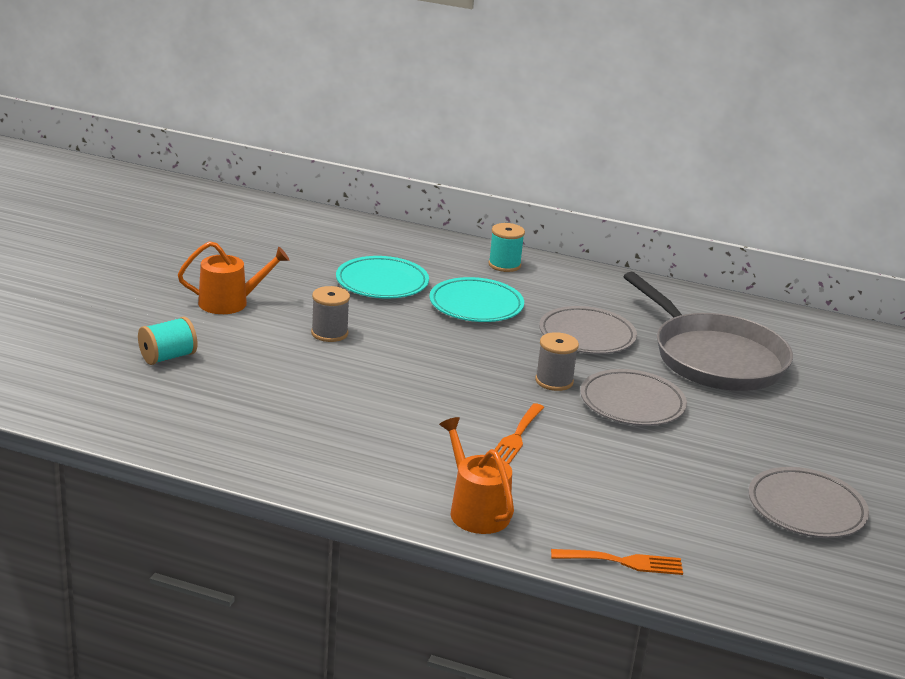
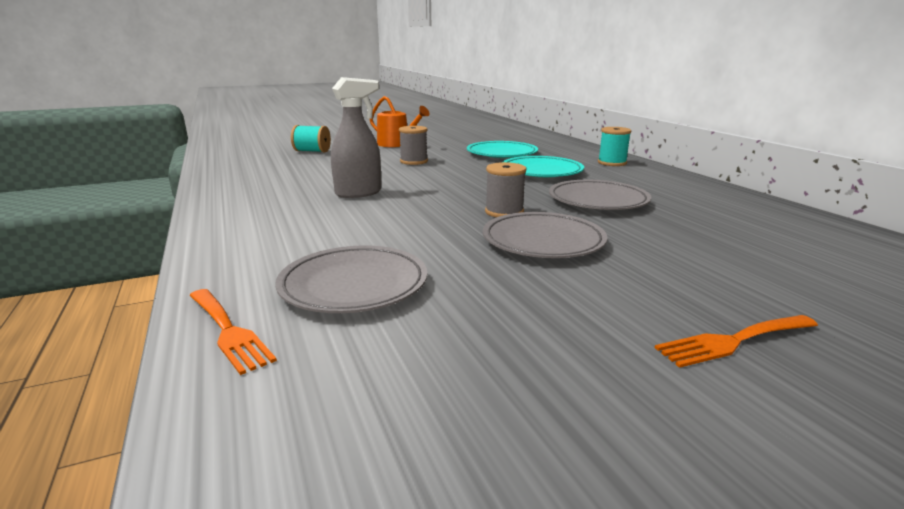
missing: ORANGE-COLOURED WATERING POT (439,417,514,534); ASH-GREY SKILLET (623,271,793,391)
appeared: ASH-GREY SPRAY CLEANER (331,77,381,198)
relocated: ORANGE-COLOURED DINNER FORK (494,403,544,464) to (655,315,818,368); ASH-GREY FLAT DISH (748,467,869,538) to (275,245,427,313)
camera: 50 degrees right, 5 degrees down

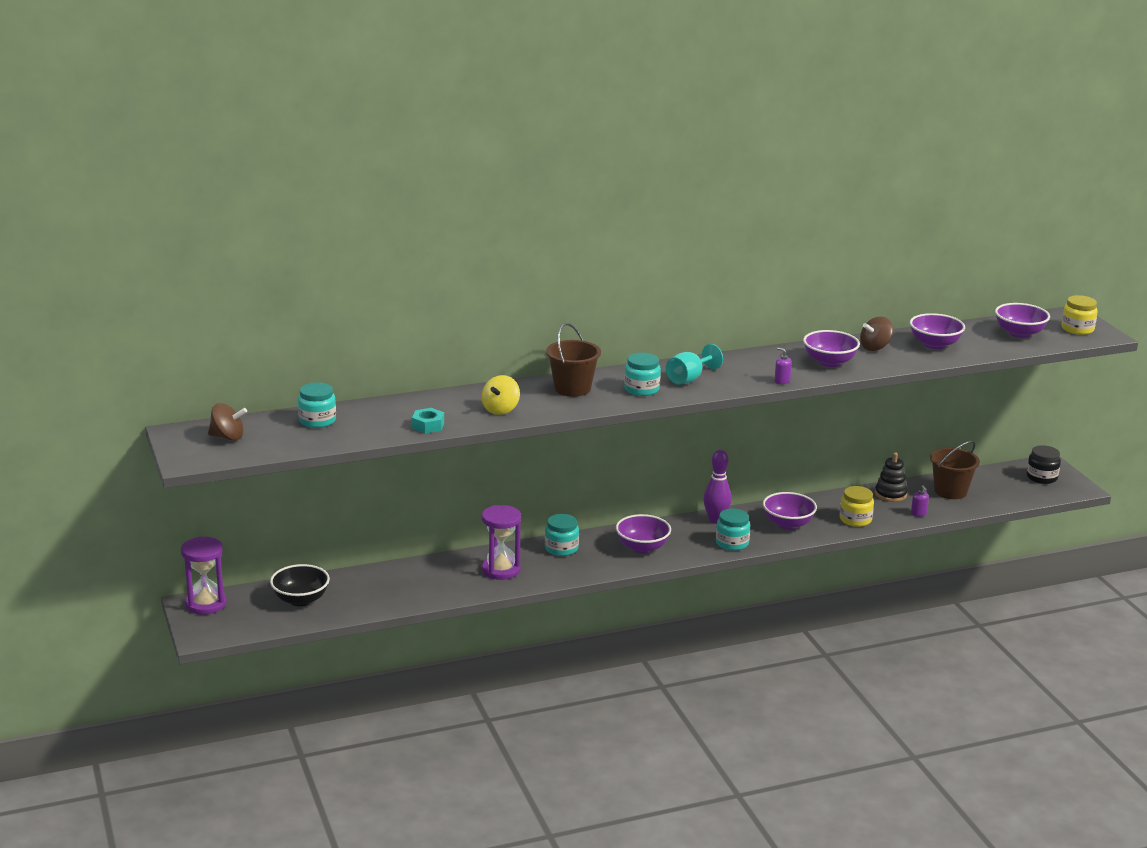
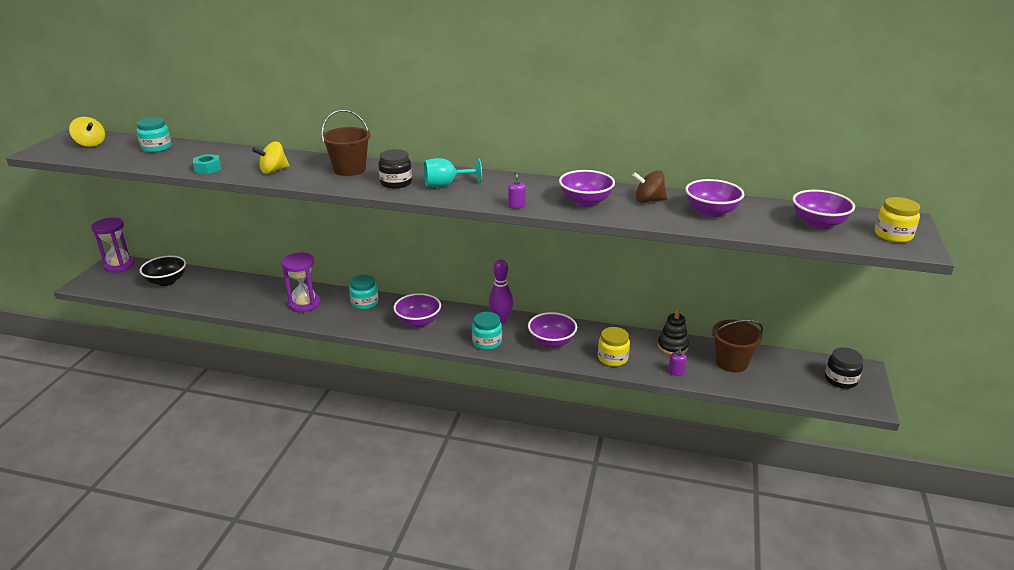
colour: RUSSET WHIRLIGIG (208,403,247,441) to BRIGHT YELLOW WHIRLIGIG (69,117,105,147); TURQUOISE PRESERVE JAR (624,353,661,396) to BLACK PRESERVE JAR (378,149,412,189)
camera: 35 degrees right, 5 degrees up

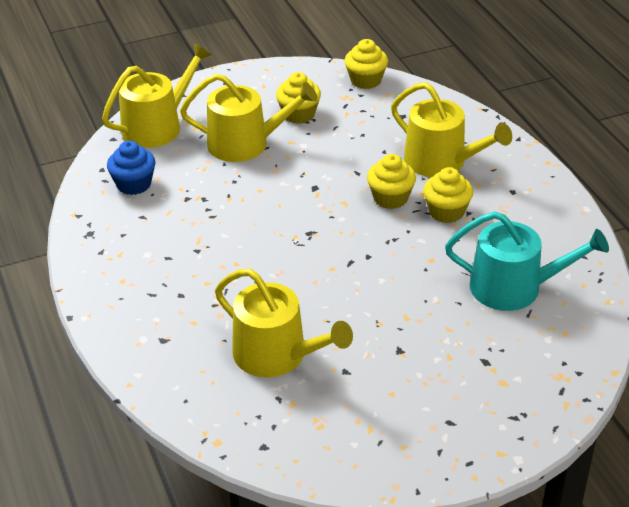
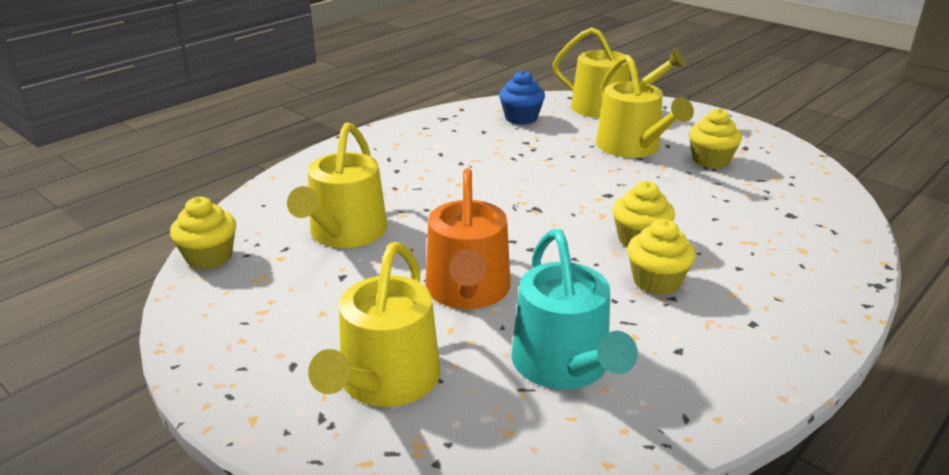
appeared: ORANGE-COLOURED WATERING POT (425,168,511,309)
relocated: BRIGHT YELLOW FAIRY CAKE (345,39,388,89) to (170,197,236,270); BRIGHT YELLOW WATERING POT (391,82,512,177) to (308,242,440,407)
camera: 65 degrees right, 10 degrees down

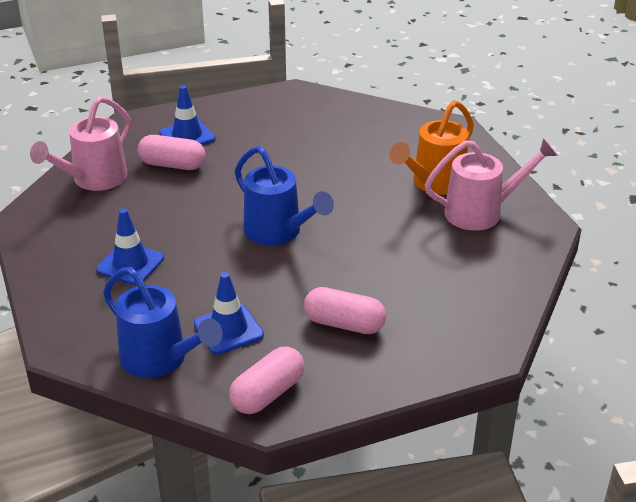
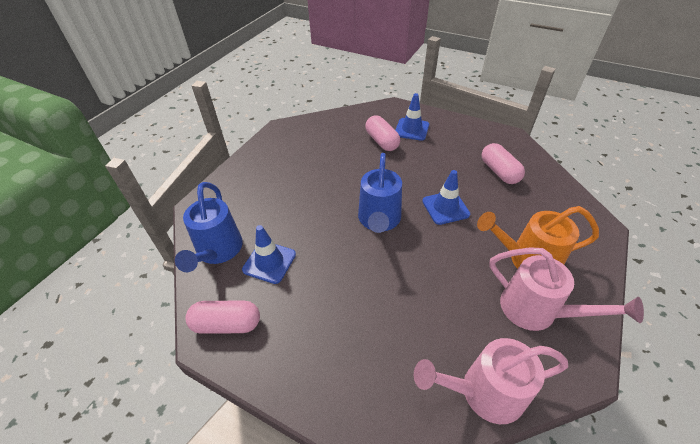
relocated: PINK WATERING POT (30,96,131,191) to (414,338,568,424); ROYAL BLUE TRAFFIC CONE (96,209,164,285) to (422,170,470,225); PINK CAPSULE (304,287,386,334) to (482,143,525,184)
camera: 50 degrees right, 10 degrees up

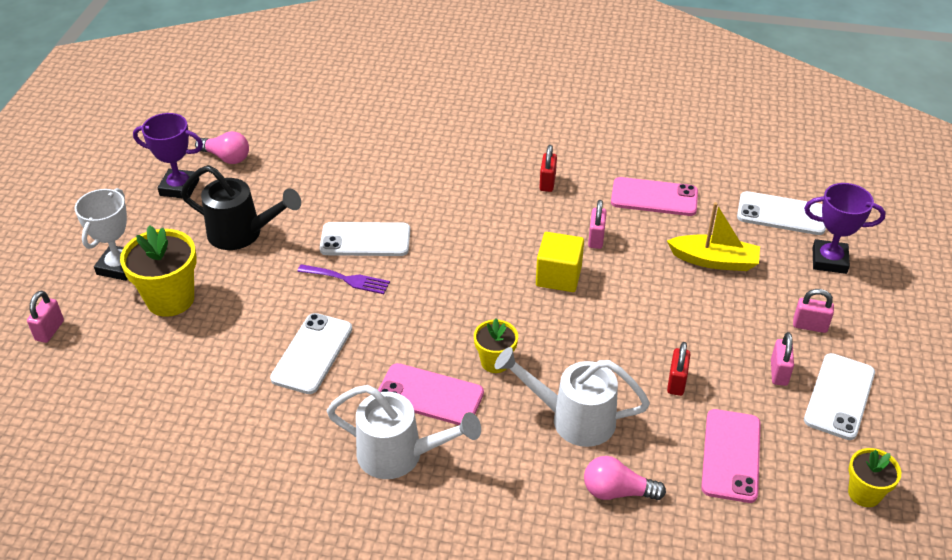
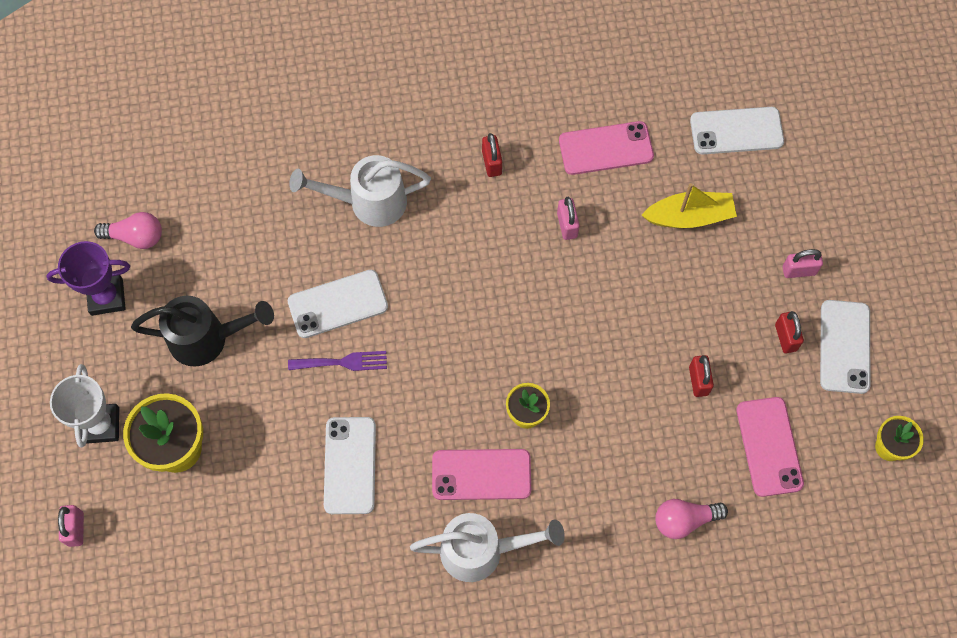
missing: BRIGHT YELLOW CUBE (536,232,584,292); ROYAL PURPLE TROPHY (804,183,886,274)
relocated: SNOW-WHITE WATERING POT (494,347,650,447) to (289,155,431,227)
colour: PINK PADLOCK (771,332,794,386) to SCARLET PADLOCK (775,311,804,353)
camera: 20 degrees left, 25 degrees up

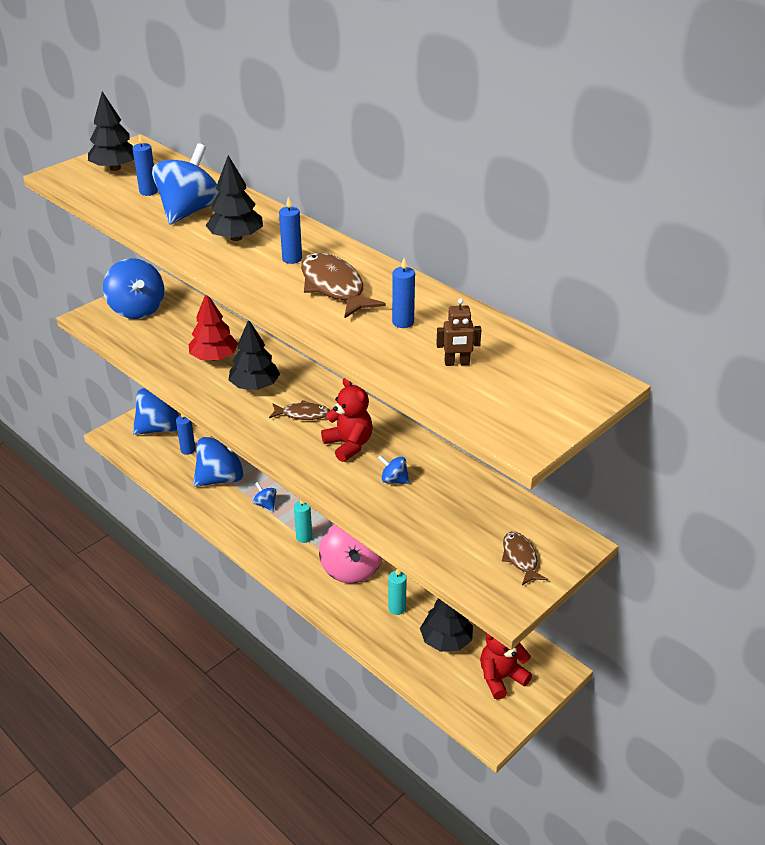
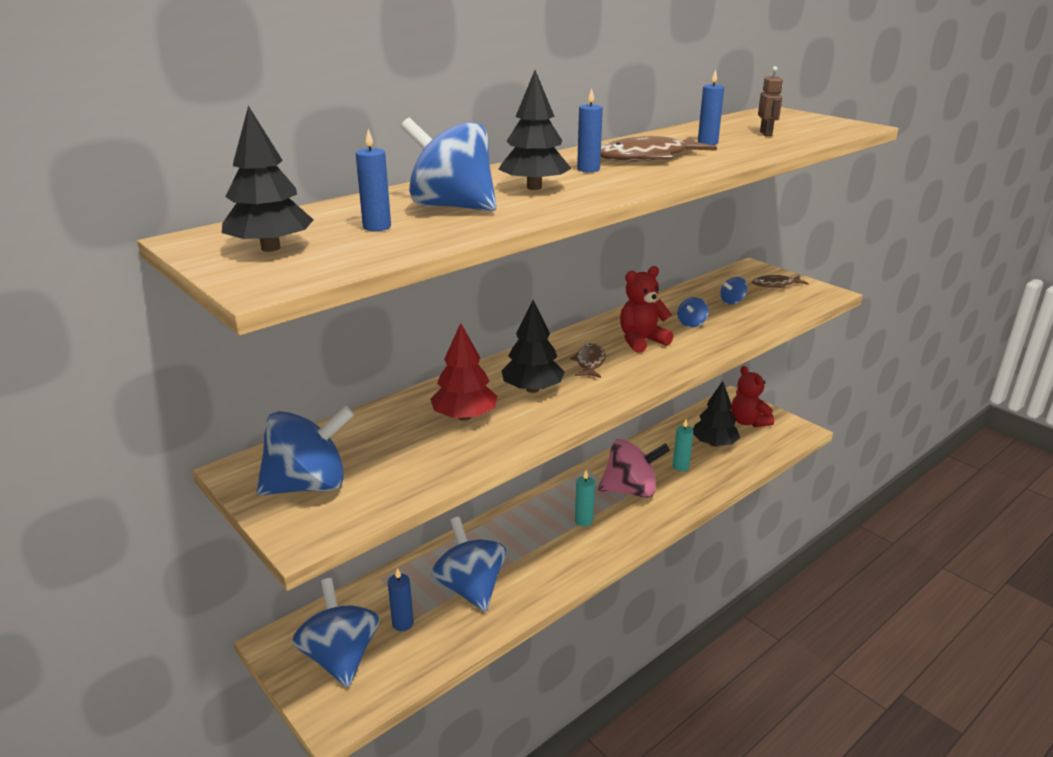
relocated: ROYAL BLUE WHIRLIGIG (253,482,277,511) to (720,277,748,304)
camera: 85 degrees left, 10 degrees down

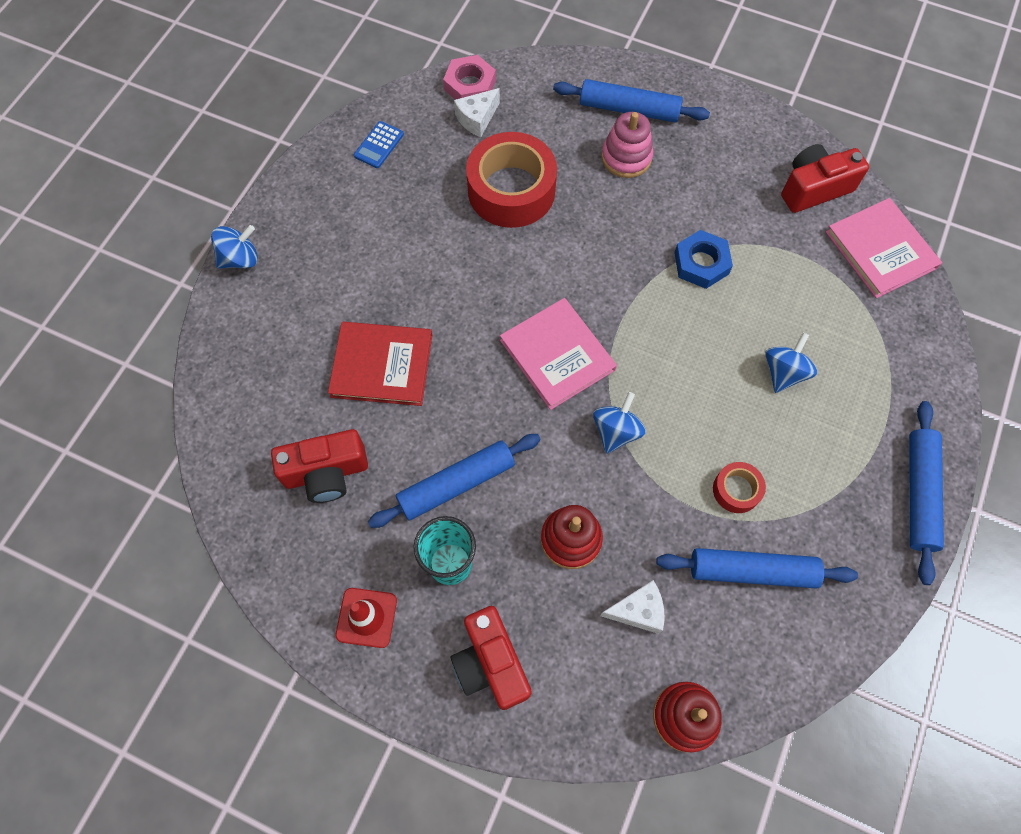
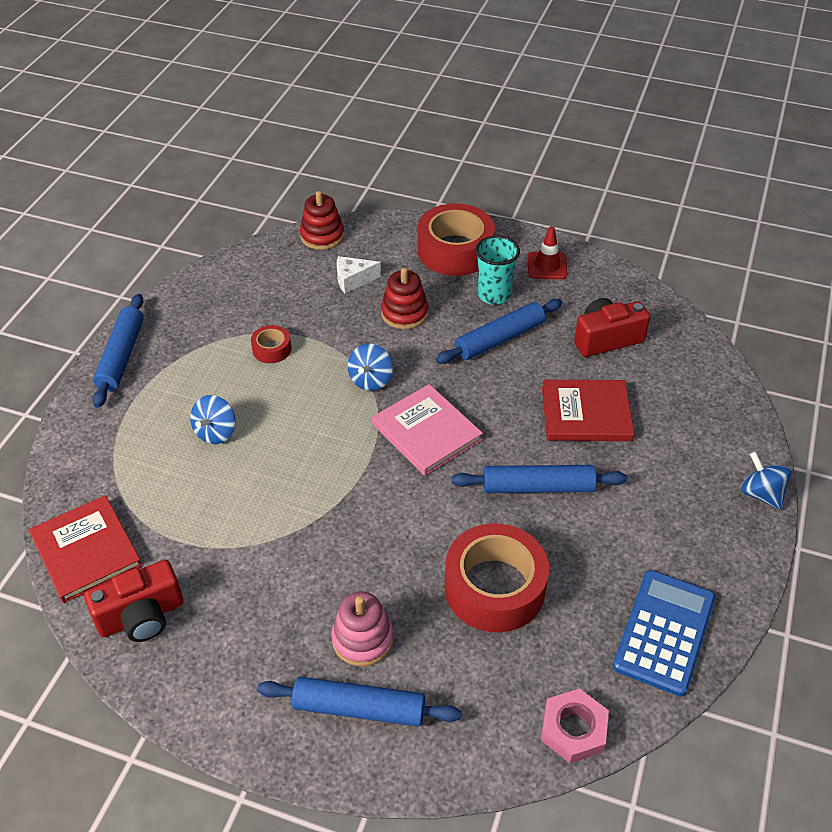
missing: SNOW-WHITE PIECE OF CHEESE (454,88,500,137); ROYAL BLUE HEXAGON NUT (674,230,733,289)
relocated: ROYAL BLUE DOUGH ROLLER (656,548,858,589) to (452,465,627,493)
exchanged: SCARLET CAMERA (451,606,532,710) to SCARLET ROLL OF TAPE (418,203,495,276)
colour: PINK HARDCOVER (826,198,942,298) to SCARLET HARDCOVER (29,495,142,603)
spun: ROYAL BLUE WHIRLIGIG (211,225,258,269) = (741,451,792,510) 90 degrees clockwise
size: ROYAL BLUE CALCULATOR (354,121,404,168) = (613,570,715,697) x2.03
camera: 175 degrees right, 20 degrees down

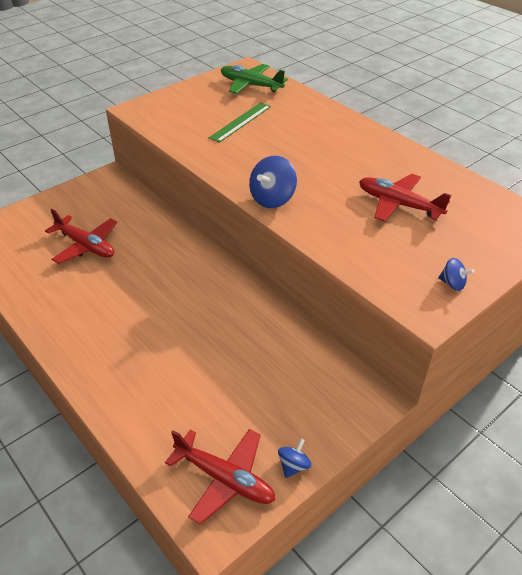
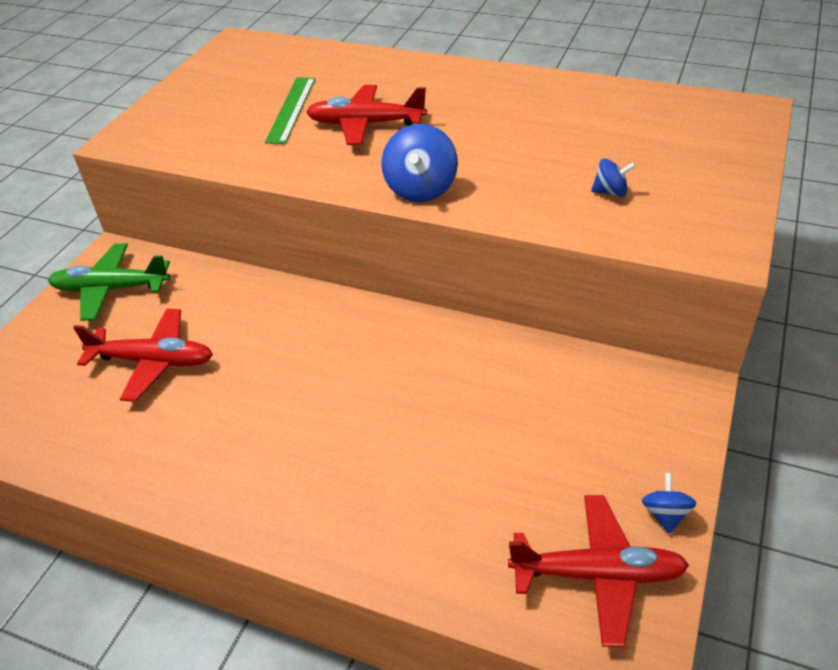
relocated: LEAF-GREEN TOY PLANE (221,64,288,94) to (48,243,170,321); SCARLET TOY PLANE (359,174,451,222) to (306,85,427,145); ROYAL BLUE WHIRLIGIG (438,258,474,291) to (591,159,636,197)
camera: 25 degrees left, 0 degrees up

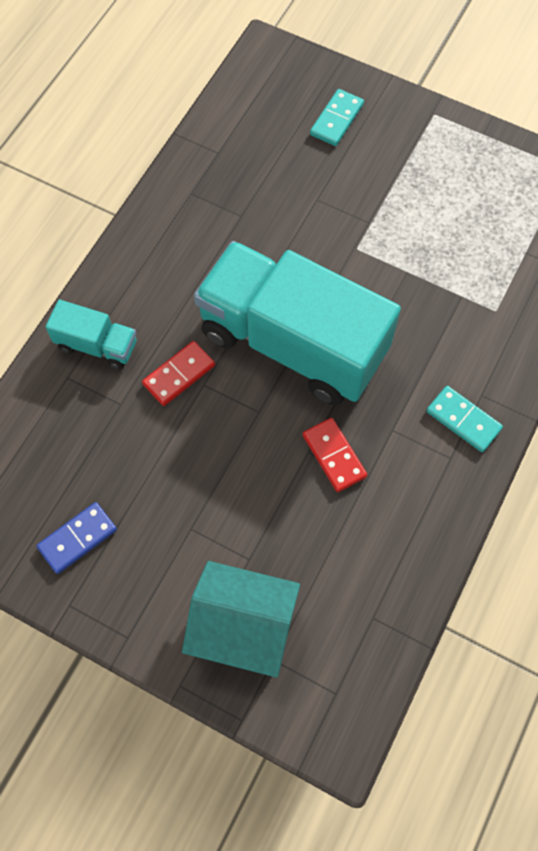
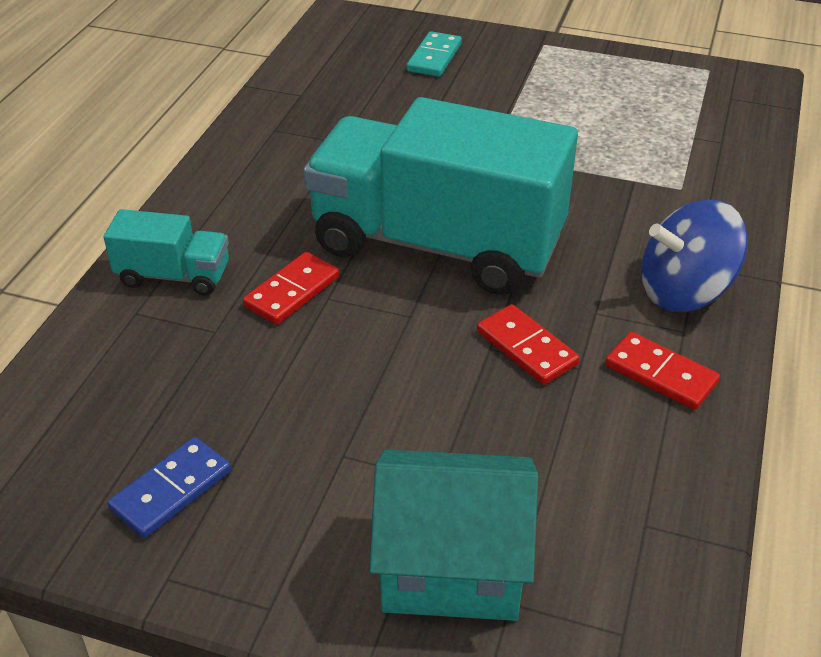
appeared: SCARLET DOMINO PIECE (605,332,720,410)
exchanged: TURQUOISE DOMINO PIECE (427,386,503,452) to ROYAL BLUE WHIRLIGIG (641,199,748,312)
camera: 10 degrees left, 25 degrees down

